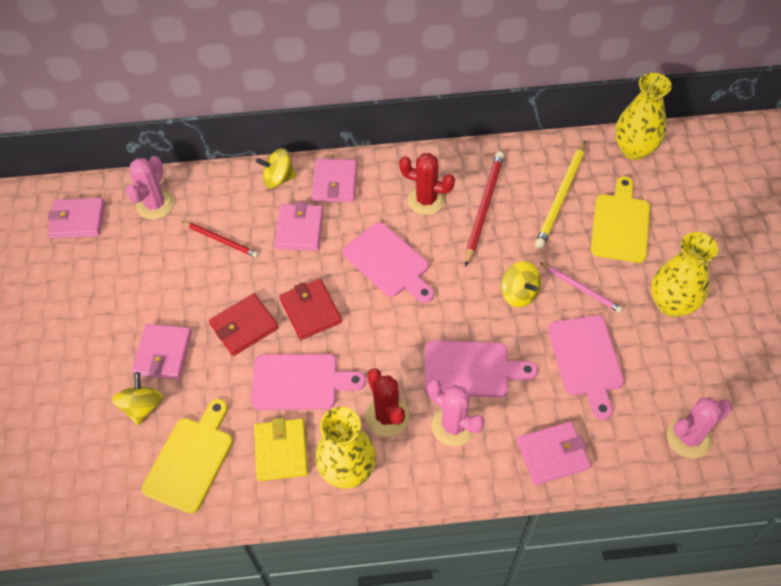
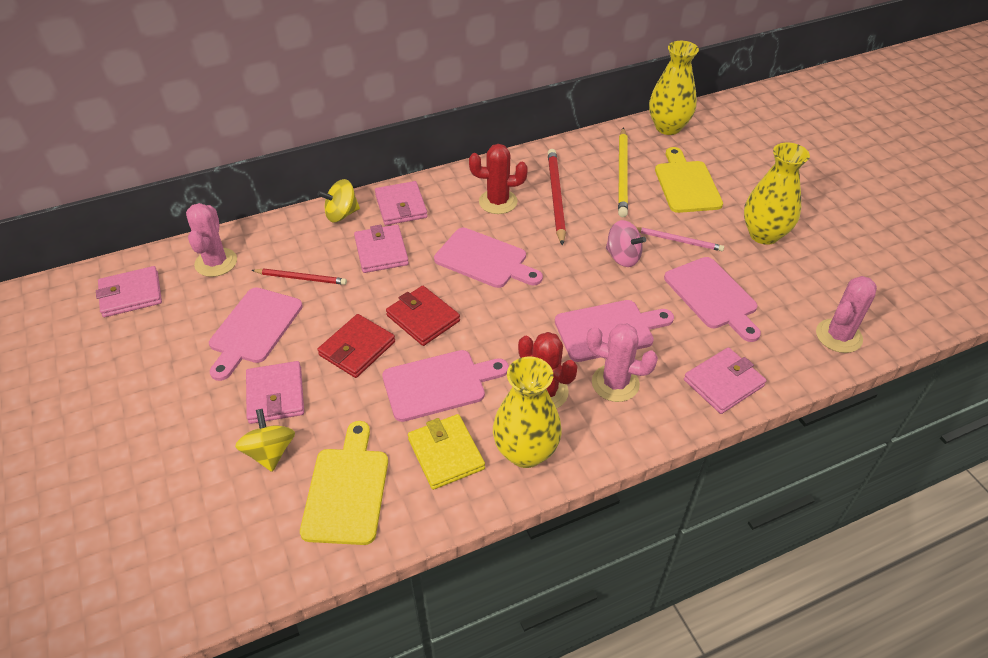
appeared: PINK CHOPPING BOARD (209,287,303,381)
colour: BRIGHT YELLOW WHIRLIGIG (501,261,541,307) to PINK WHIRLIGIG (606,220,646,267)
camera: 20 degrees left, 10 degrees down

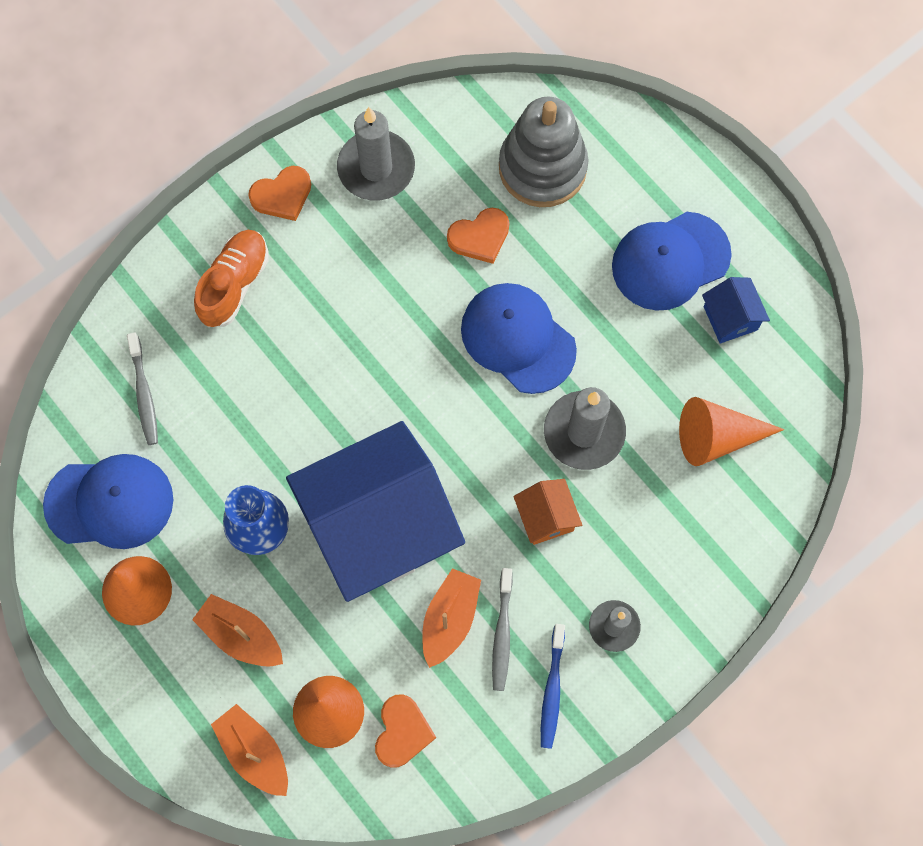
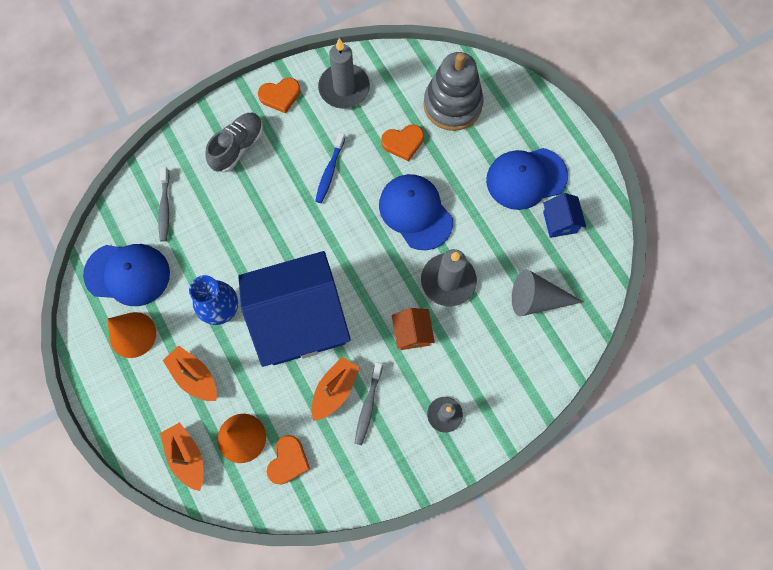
relocated: ROYAL BLUE DENTAL BRUSH (541,624,565,749) to (315,132,345,203)
colour: ORANGE-COLOURED LACE-UP SHOE (194,230,269,327) to ASH-GREY LACE-UP SHOE (205,113,263,173); ORANGE-COLOURED CONE (679,397,784,466) to ASH-GREY CONE (512,269,583,316)
camera: 10 degrees right, 0 degrees up

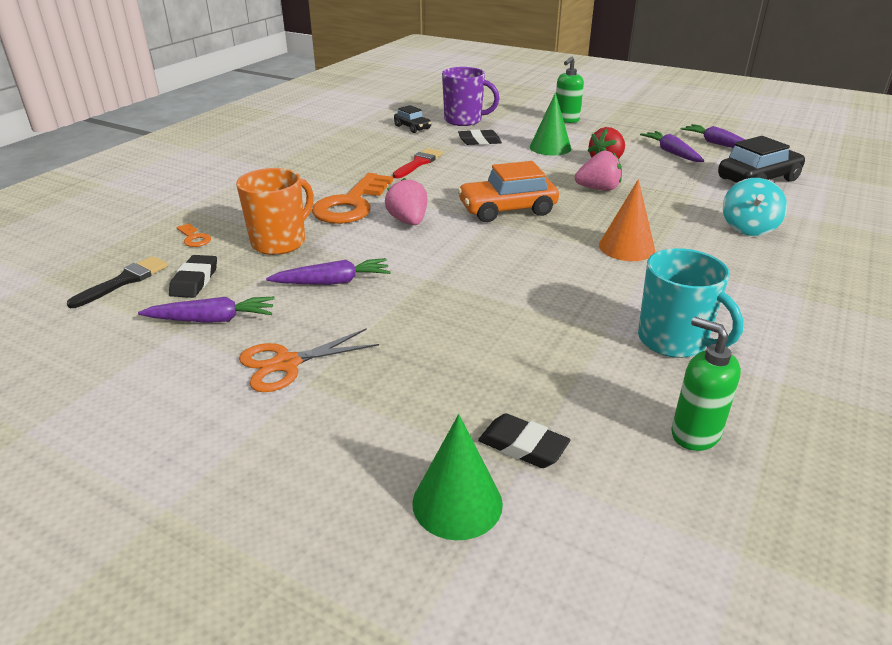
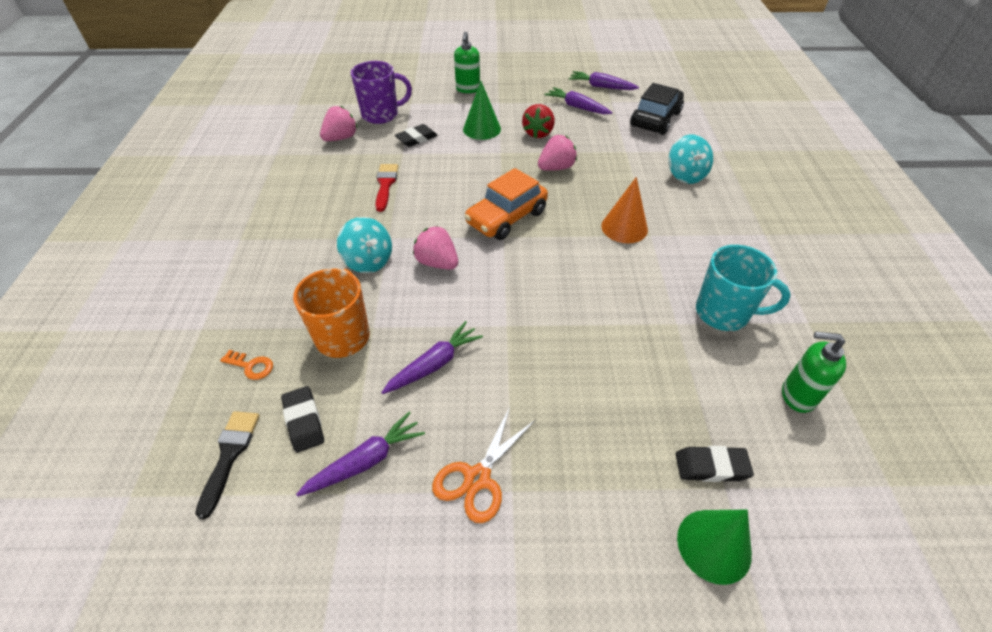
exchanged: ORANGE-COLOURED LATCHKEY (312,173,393,224) to TURQUOISE WHIRLIGIG (337,217,392,273); BLACK TOY CAR (394,105,431,133) to PINK TOY STRAWBERRY (320,106,357,141)
camera: 30 degrees left, 15 degrees up

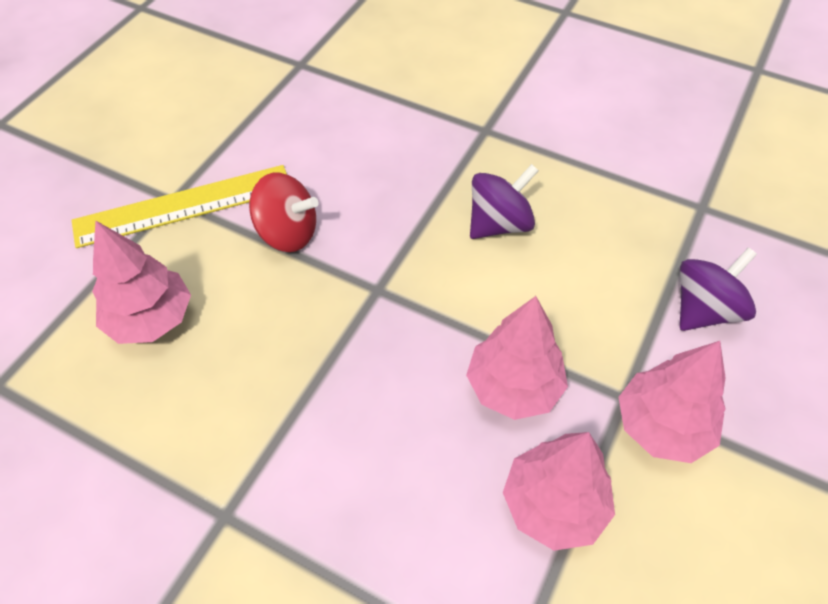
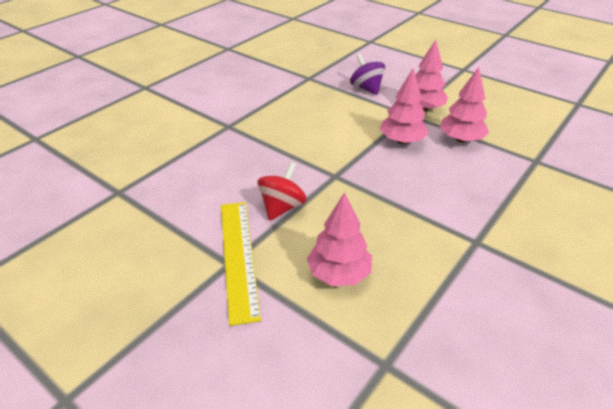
missing: ROYAL PURPLE WHIRLIGIG (470,164,539,239)
camera: 80 degrees left, 15 degrees down

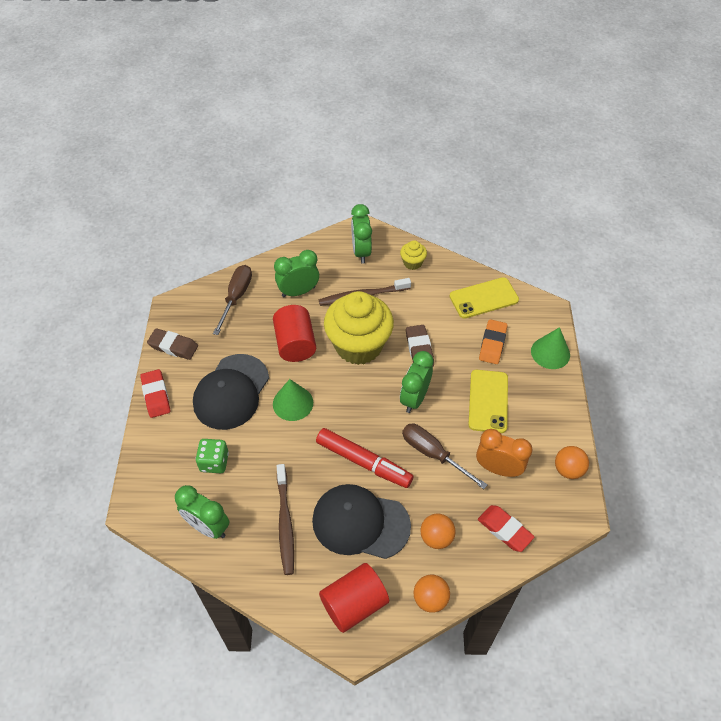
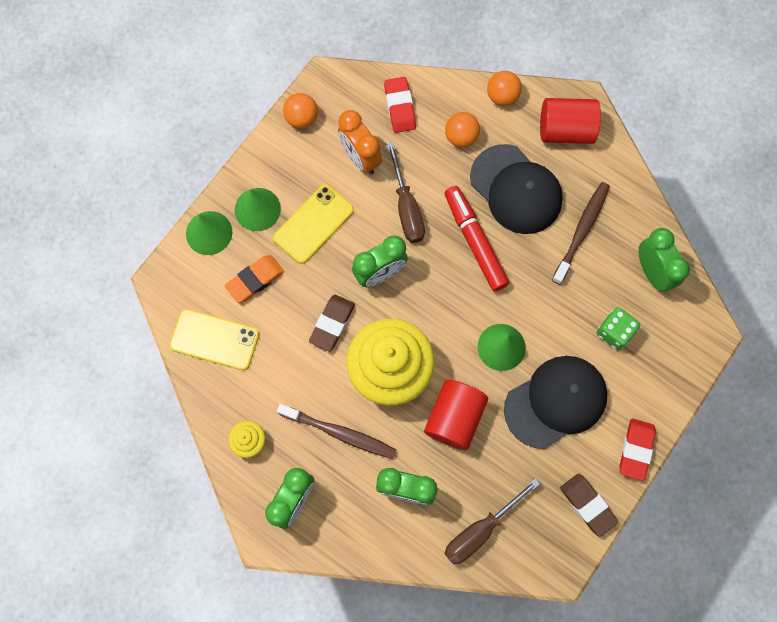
appeared: LEAF-GREEN CONE (235,188,281,231)
camera: 145 degrees left, 20 degrees up

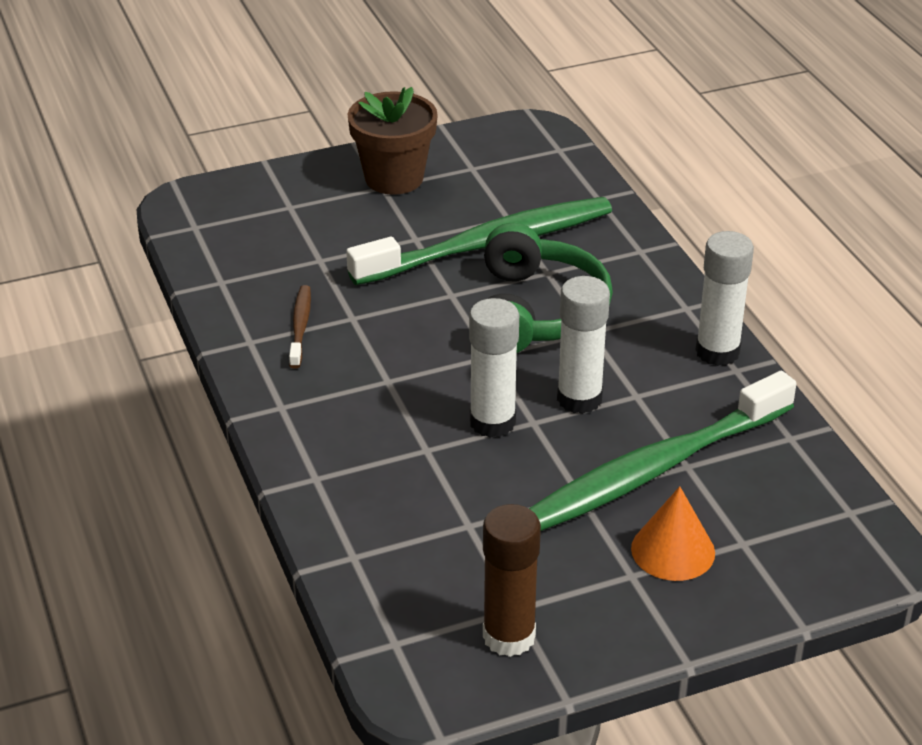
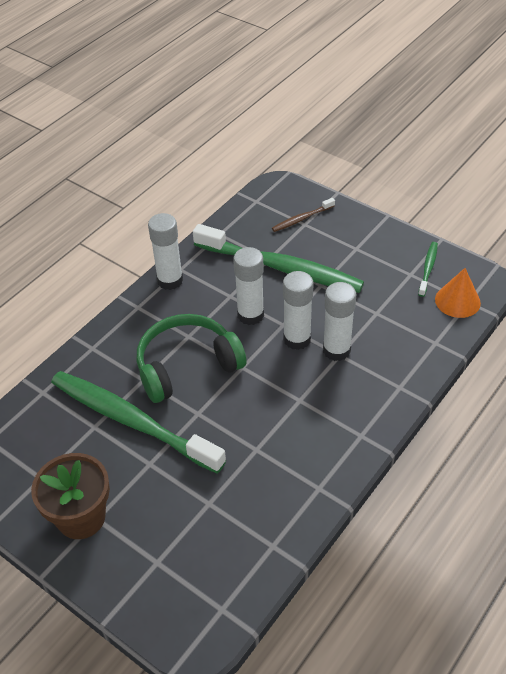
appeared: SNOW-WHITE GLUE STICK (323,282,356,361)
relocated: RUSSET DENTAL BRUSH (289,285,311,368) to (272,198,335,232); ORANGE-COLOURED CONE (631,486,715,581) to (435,268,481,318)
exchanged: RUSSET GLUE STICK (483,504,541,657) to LEAF-GREEN DENTAL BRUSH (418,242,438,297)
camera: 120 degrees left, 10 degrees up

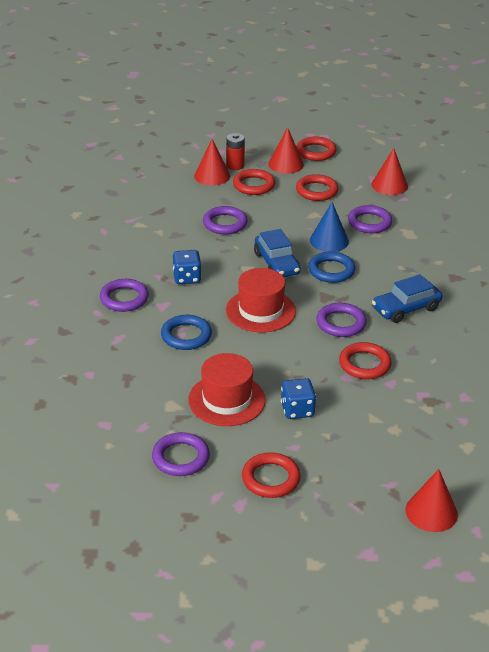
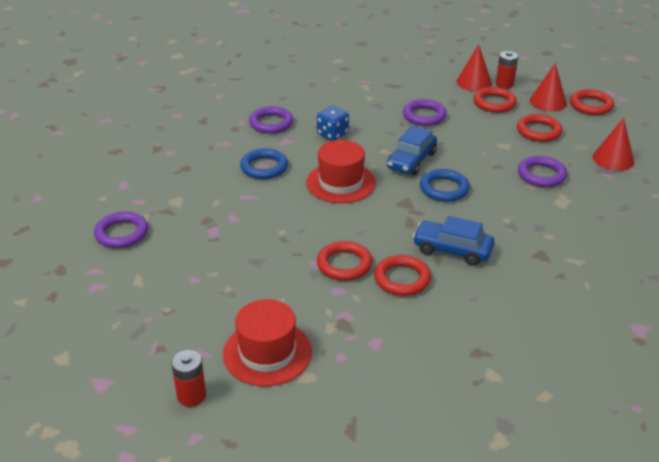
missing: ROYAL BLUE DICE (281,378,316,419); ROYAL BLUE CONE (310,202,349,252); ROYAL PURPLE RING (316,303,367,337)
relocated: SCARLET TALL HAT (188,353,266,426) to (223,299,312,386); SCARLET RING (242,452,301,498) to (374,255,431,296)
exchanged: SCARLET CONE (405,469,458,532) to SCARLET POWER CELL (171,350,206,407)
camera: 50 degrees right, 0 degrees up

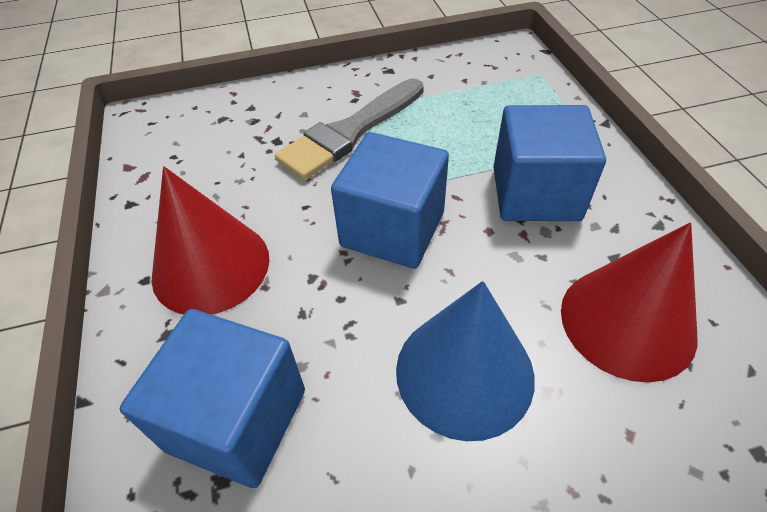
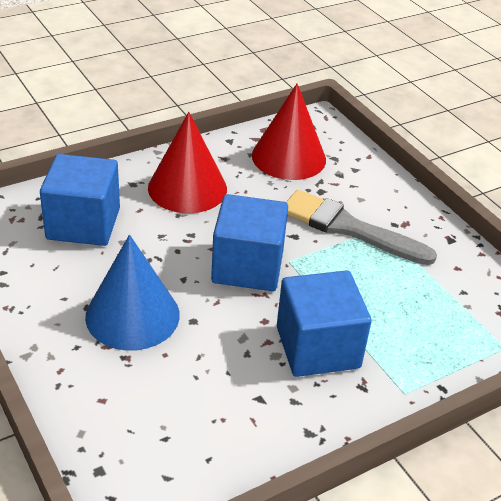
relocated: SCARLET CONE (561,222,698,383) to (252,83,326,180)
camera: 70 degrees right, 10 degrees down

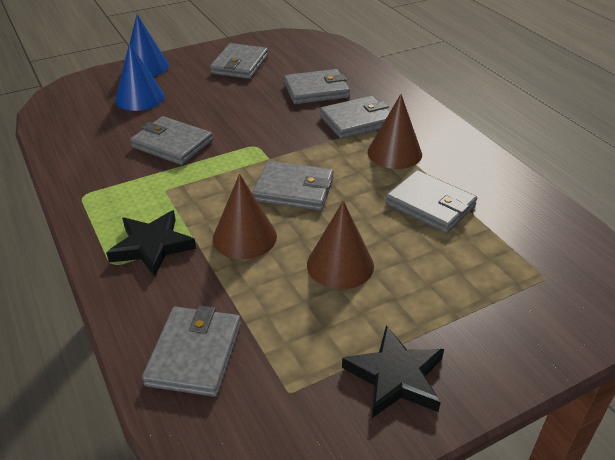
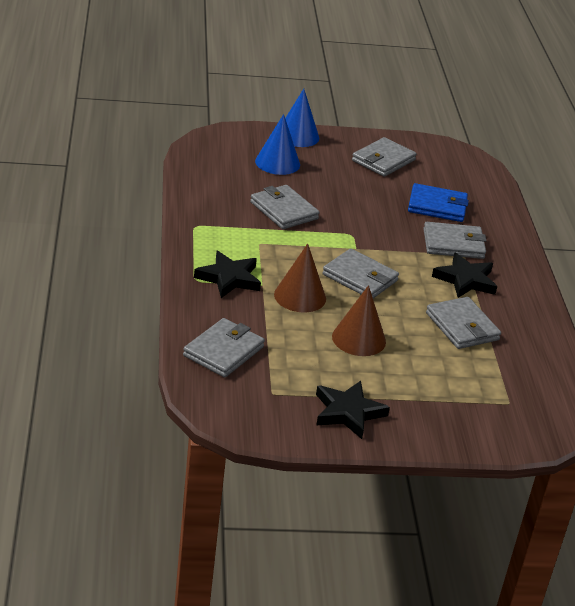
exchanged: RUSSET CONE (367,94,422,169) to BLACK STAR (432,253,497,298)
colour: ASH-GREY WALLET (284,69,350,104) to ROYAL BLUE WALLET (408,183,469,222)
camera: 20 degrees right, 5 degrees down

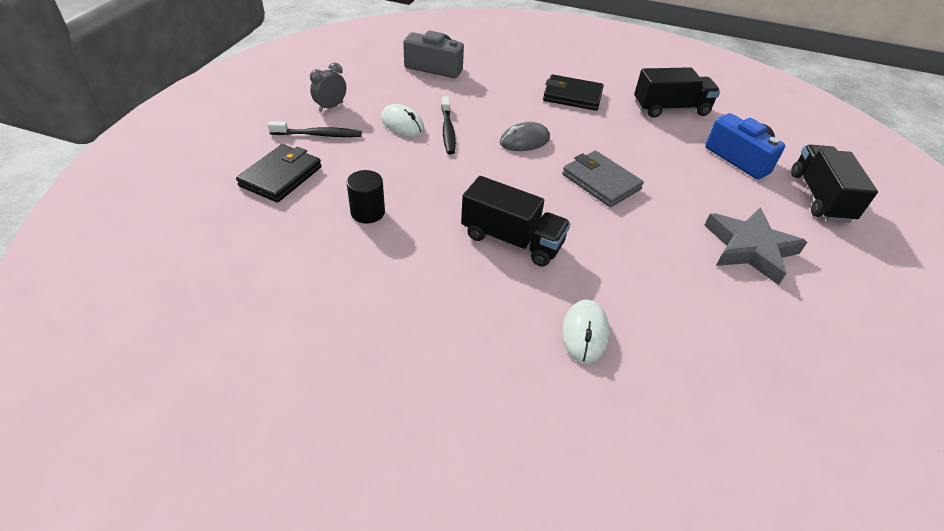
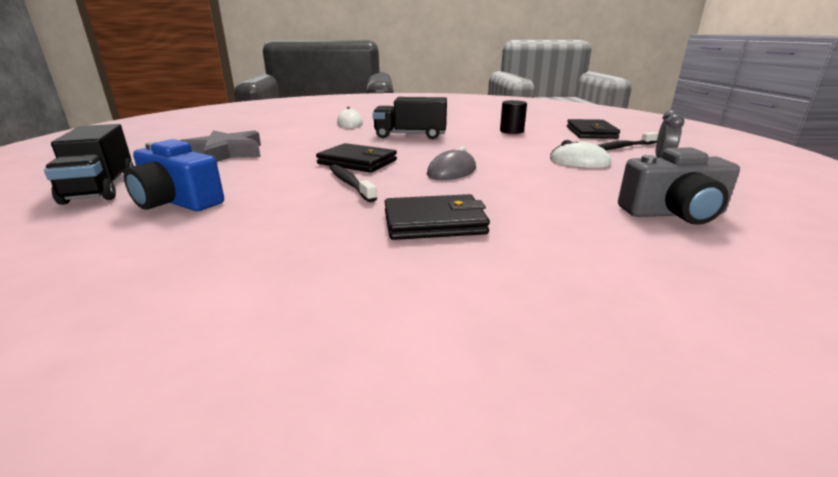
missing: BLACK TRUCK (634,67,720,118)
relocated: BLACK DENTAL BRUSH (441,96,456,154) to (329,164,377,202)
colour: ASH-GREY WALLET (562,150,644,207) to BLACK WALLET (316,143,397,173)
camera: 160 degrees right, 20 degrees down

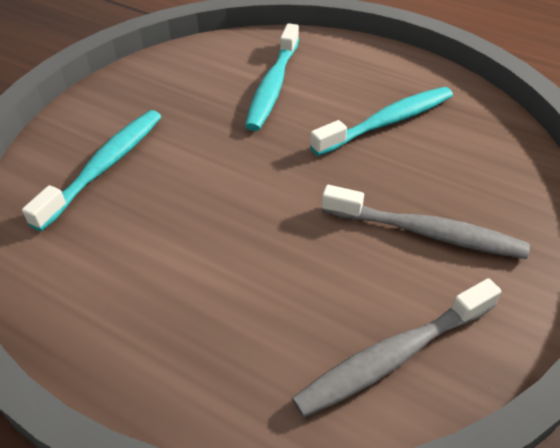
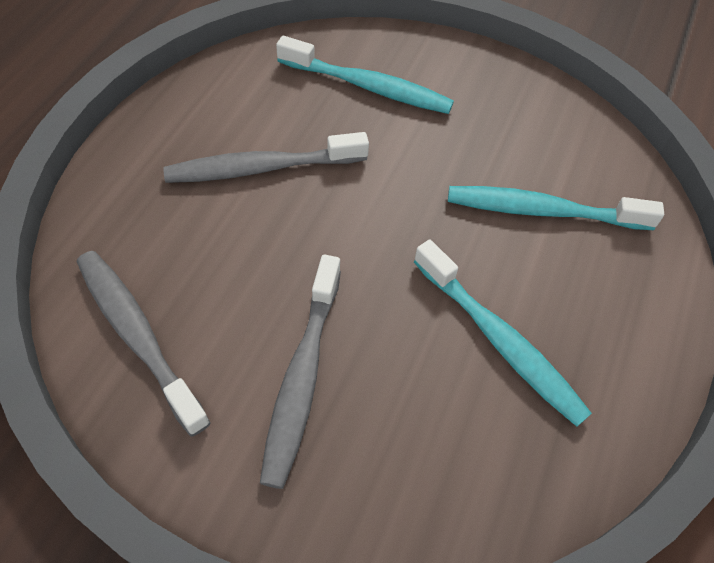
appeared: ASH-GREY DENTAL BRUSH (163,132,369,183)
camera: 80 degrees right, 10 degrees up

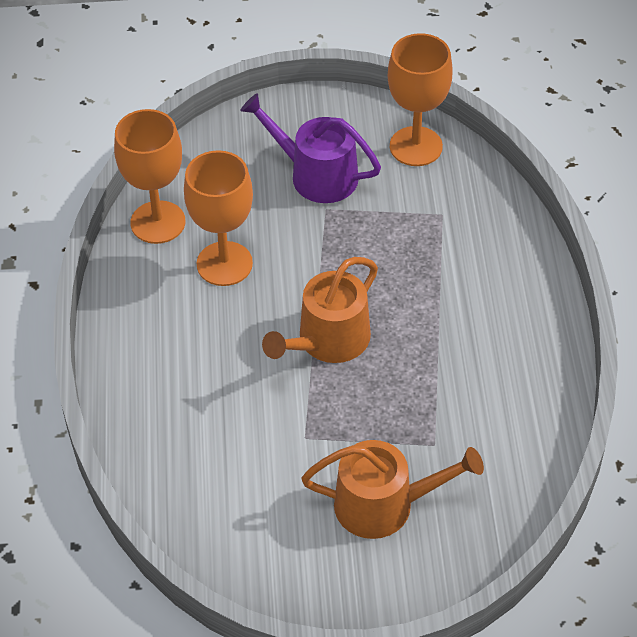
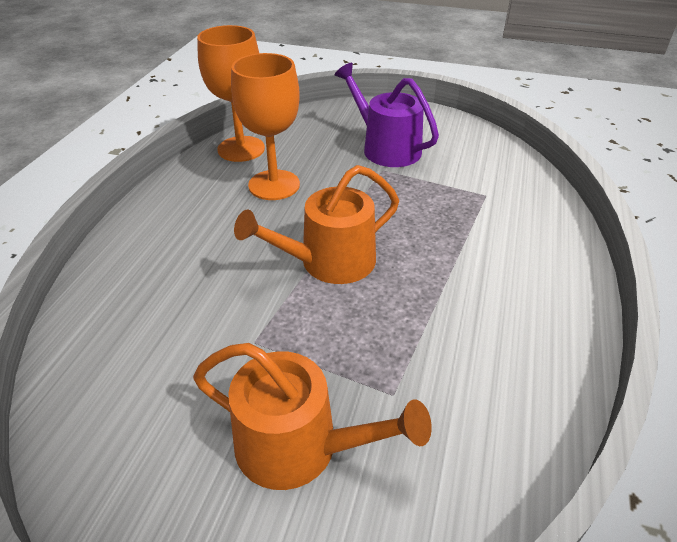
missing: ORANGE-COLOURED WINE GLASS (388,33,453,166)
camera: 20 degrees right, 10 degrees down

